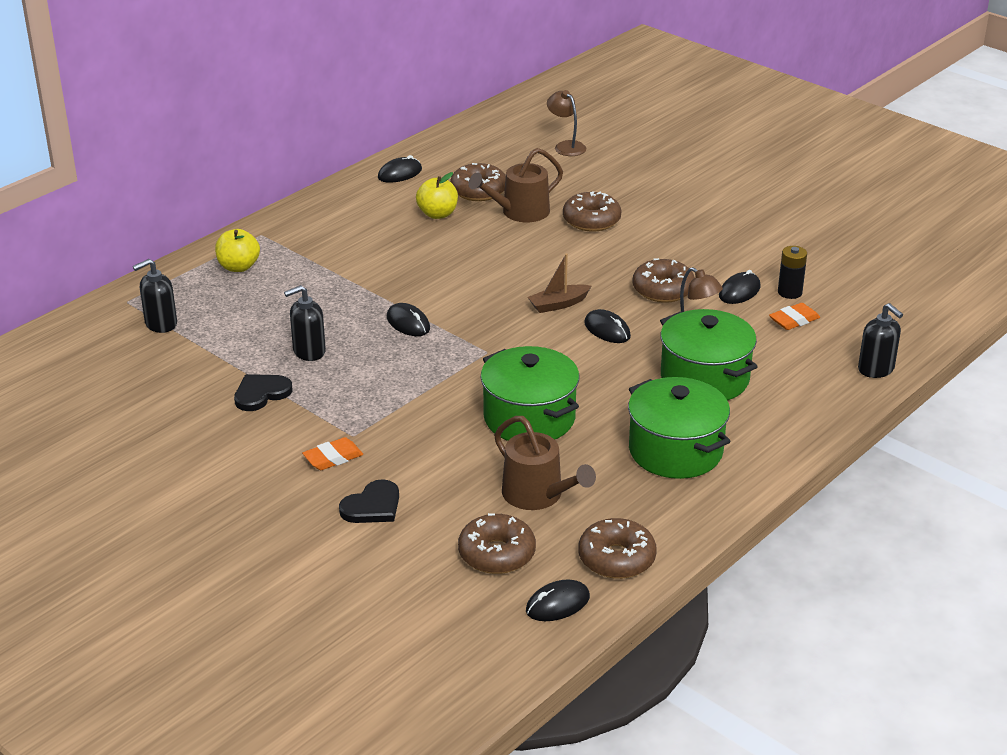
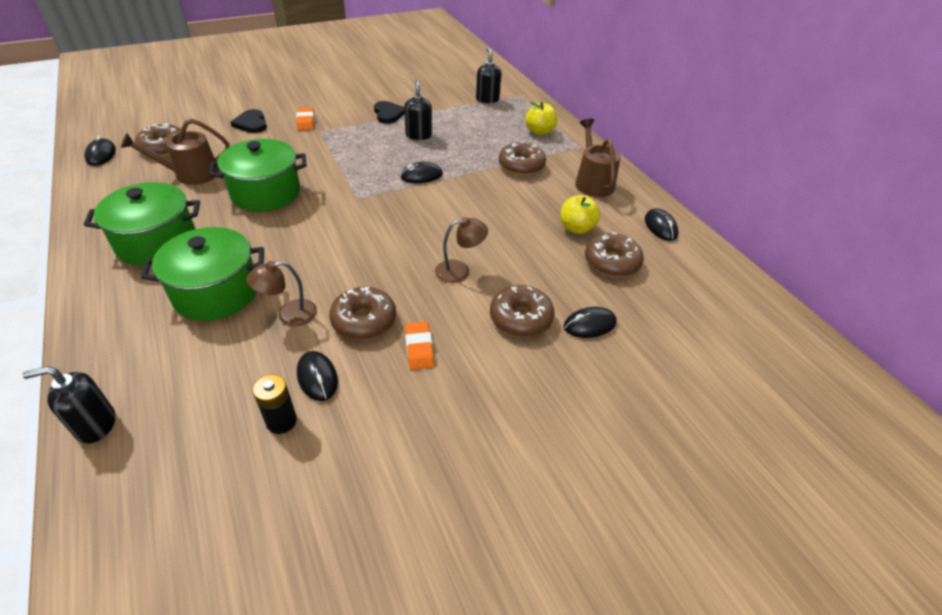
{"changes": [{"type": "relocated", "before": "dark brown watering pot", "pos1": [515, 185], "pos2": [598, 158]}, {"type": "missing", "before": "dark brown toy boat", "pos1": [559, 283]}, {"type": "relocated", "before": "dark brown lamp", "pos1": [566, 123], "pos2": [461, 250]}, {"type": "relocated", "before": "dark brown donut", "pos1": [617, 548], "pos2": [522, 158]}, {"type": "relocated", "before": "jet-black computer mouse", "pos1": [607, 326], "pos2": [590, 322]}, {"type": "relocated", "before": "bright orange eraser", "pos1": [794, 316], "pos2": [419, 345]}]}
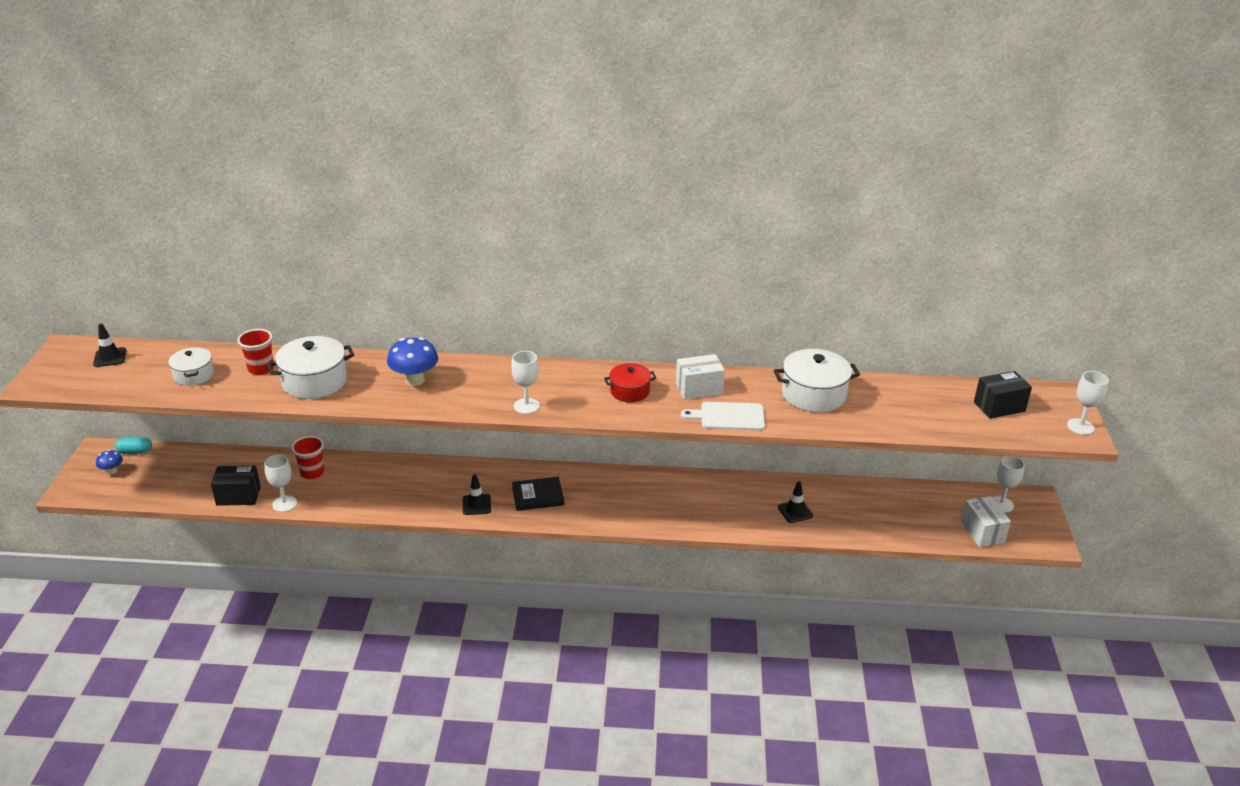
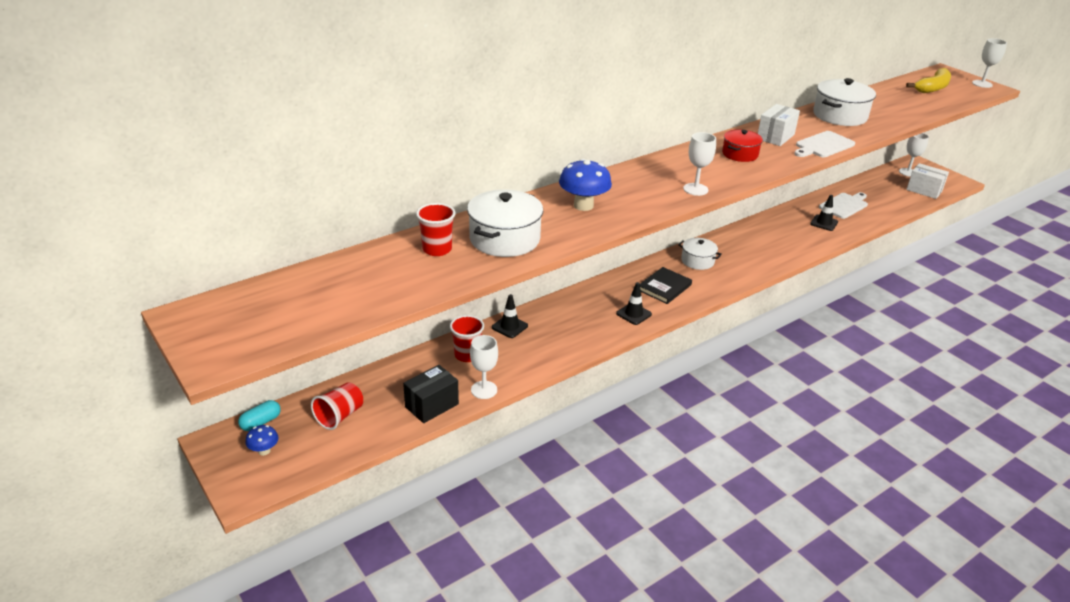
{"changes": [{"type": "relocated", "before": "jet-black traffic cone", "pos1": [109, 345], "pos2": [510, 316]}, {"type": "relocated", "before": "pure white cooking pot", "pos1": [191, 366], "pos2": [700, 254]}, {"type": "exchanged", "before": "jet-black package", "after": "bright yellow banana", "pos1": [1003, 395], "pos2": [928, 80]}, {"type": "appeared", "after": "scarlet tumbler", "pos2": [337, 406]}, {"type": "appeared", "after": "pure white cutting board", "pos2": [843, 205]}]}
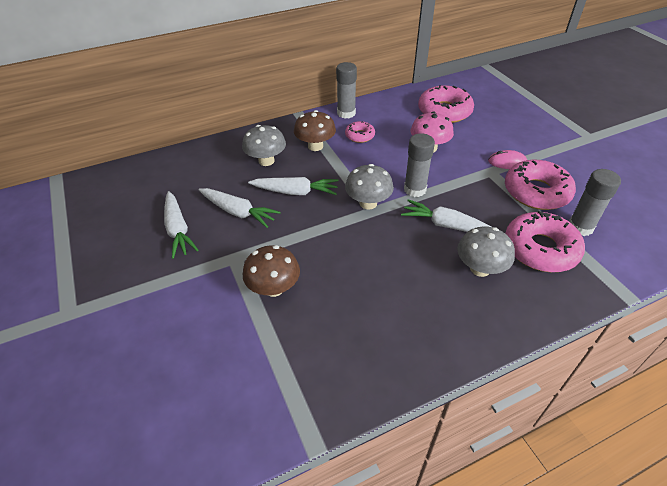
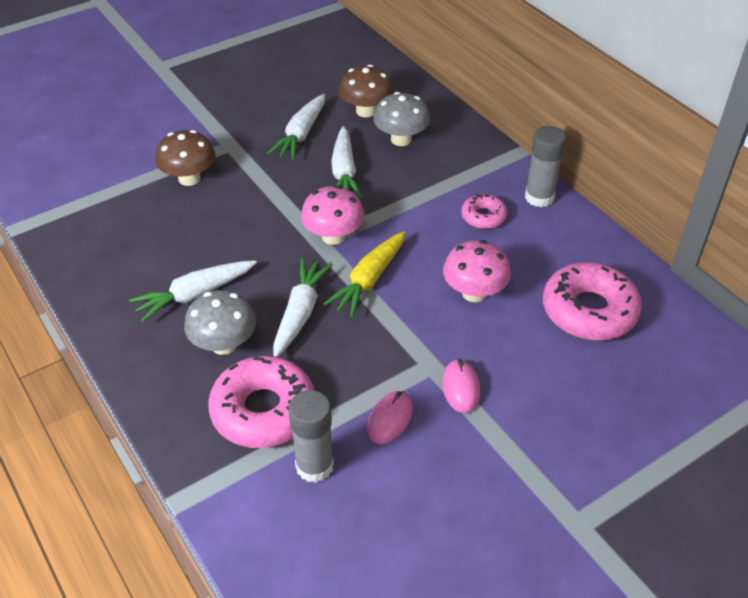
{"changes": [{"type": "relocated", "before": "pure white toy carrot", "pos1": [181, 225], "pos2": [193, 291]}, {"type": "relocated", "before": "dark brown toadstool", "pos1": [315, 130], "pos2": [366, 91]}, {"type": "colour", "before": "ash-grey toadstool", "after": "rosy toadstool", "pos1": [369, 186], "pos2": [333, 215]}, {"type": "exchanged", "before": "ash-grey stick of glue", "after": "bright yellow toy carrot", "pos1": [419, 165], "pos2": [365, 274]}, {"type": "exchanged", "before": "rosy donut", "after": "rosy computer mouse", "pos1": [540, 184], "pos2": [390, 417]}]}
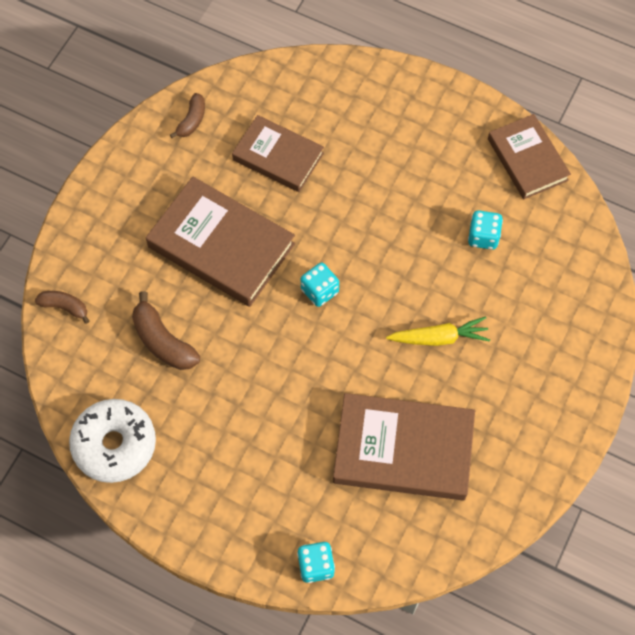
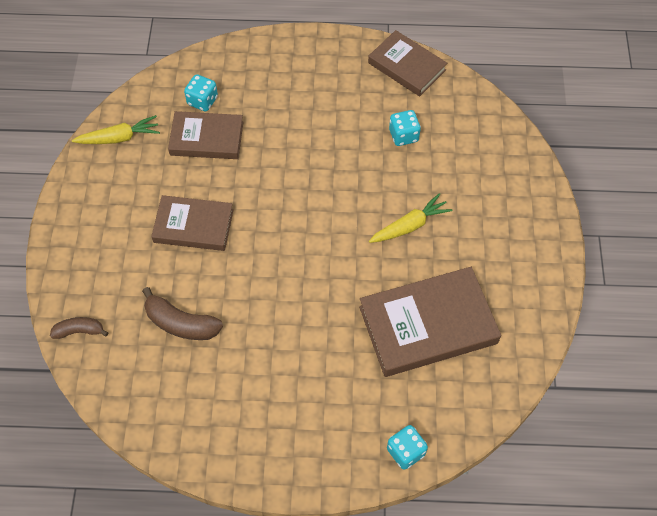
{"changes": [{"type": "missing", "before": "pure white donut", "pos1": [112, 441]}, {"type": "size", "before": "dark brown hardback", "pos1": [220, 241], "pos2": [192, 223], "scale": 0.64}, {"type": "exchanged", "before": "dark brown banana", "after": "bright yellow toy carrot", "pos1": [187, 115], "pos2": [116, 129]}, {"type": "relocated", "before": "teal die", "pos1": [320, 285], "pos2": [201, 92]}]}
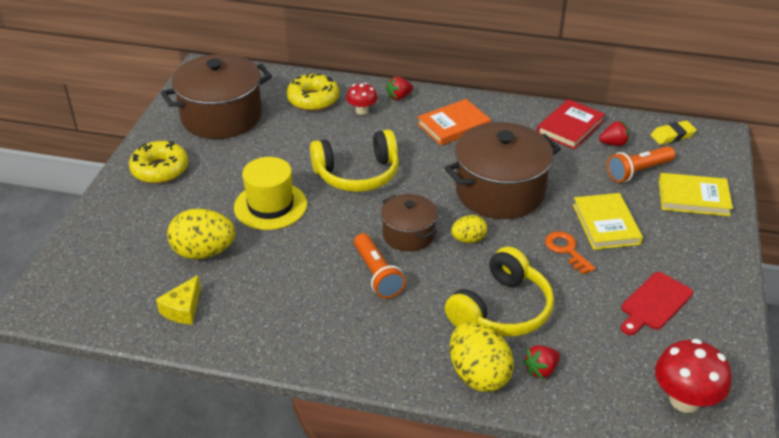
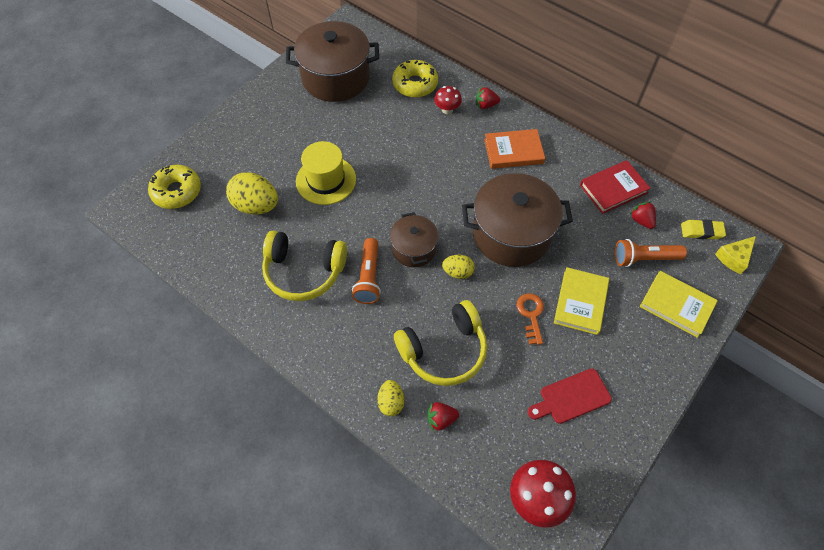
{"changes": [{"type": "relocated", "before": "bright yellow donut", "pos1": [159, 162], "pos2": [174, 187]}, {"type": "relocated", "before": "bright yellow piece of cheese", "pos1": [178, 299], "pos2": [735, 255]}, {"type": "relocated", "before": "bright yellow headphones", "pos1": [354, 160], "pos2": [304, 265]}, {"type": "size", "before": "bright yellow toy egg", "pos1": [482, 357], "pos2": [390, 398], "scale": 0.57}, {"type": "spun", "before": "scarlet strawberry", "pos1": [614, 133], "pos2": [643, 215], "turn": -135}]}
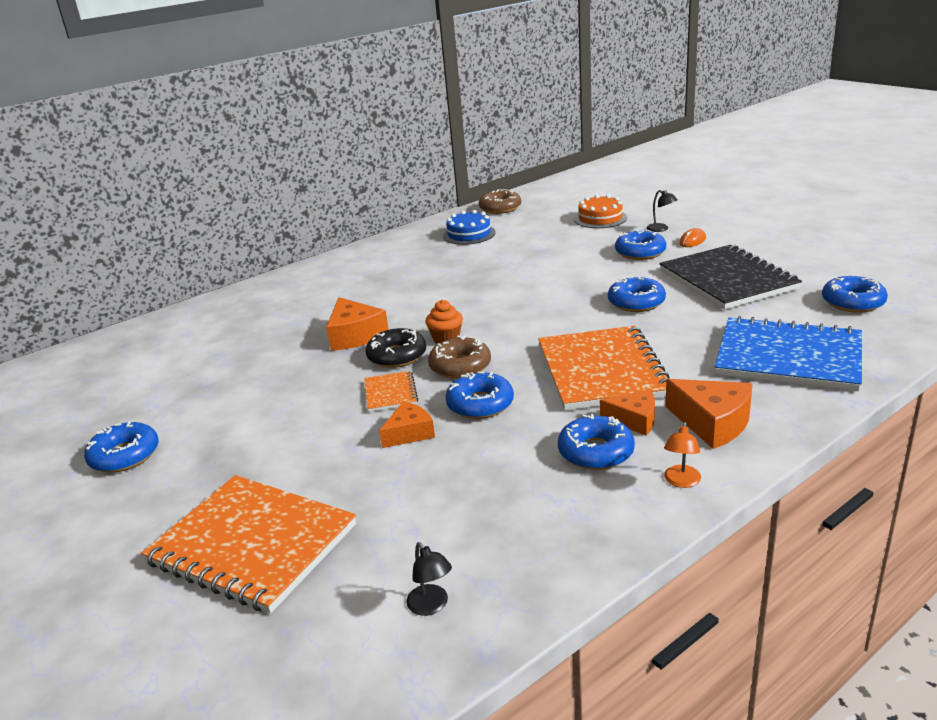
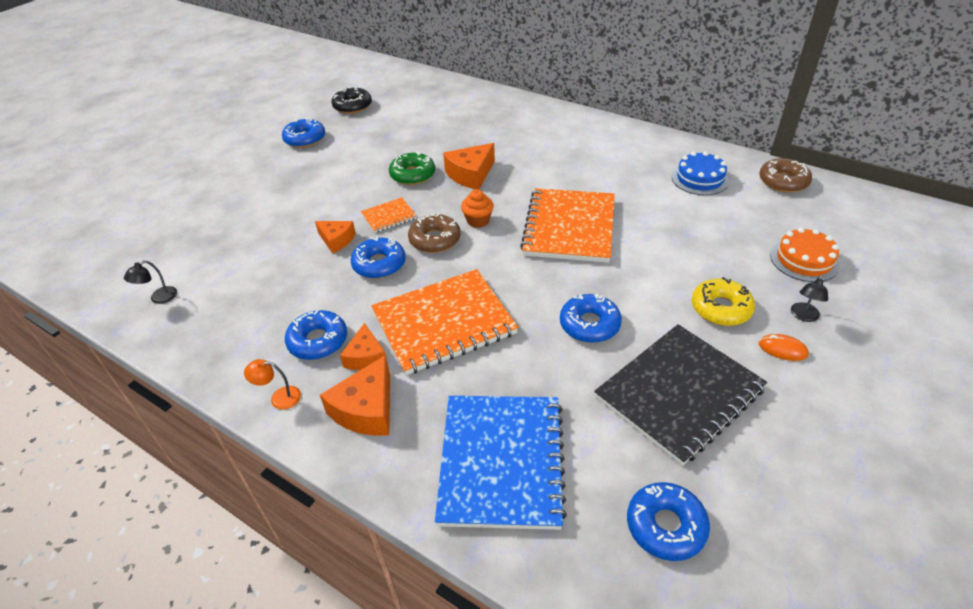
{"changes": [{"type": "relocated", "before": "bright orange exercise book", "pos1": [248, 544], "pos2": [567, 225]}, {"type": "relocated", "before": "jet-black donut", "pos1": [396, 348], "pos2": [352, 100]}, {"type": "colour", "before": "blue donut", "after": "bright yellow donut", "pos1": [640, 244], "pos2": [723, 301]}, {"type": "appeared", "after": "leaf-green donut", "pos2": [412, 168]}]}
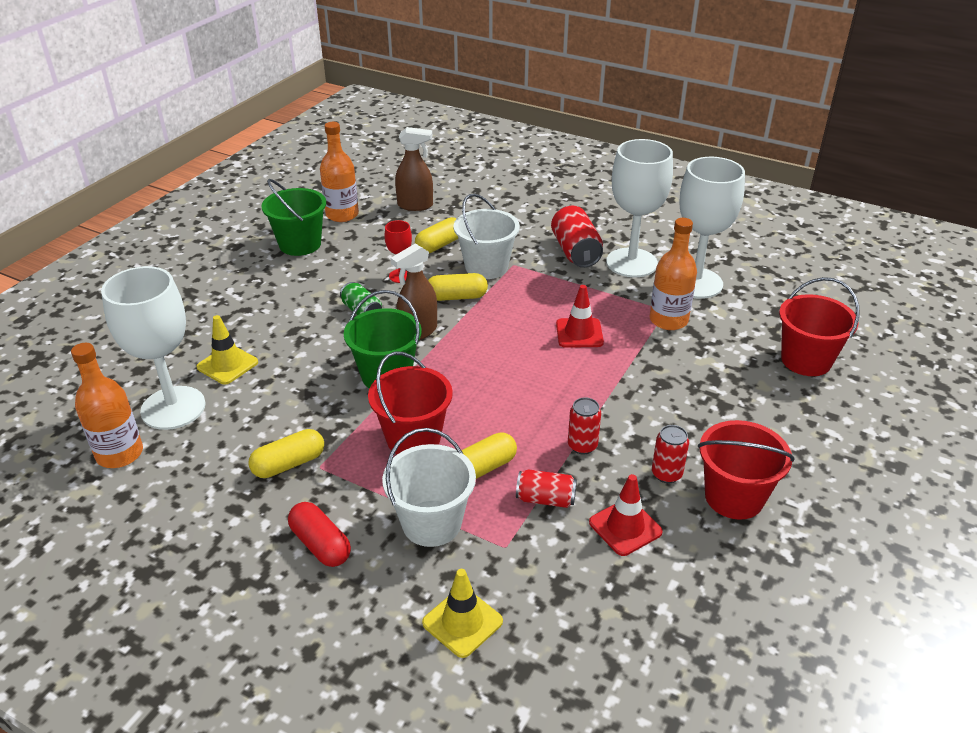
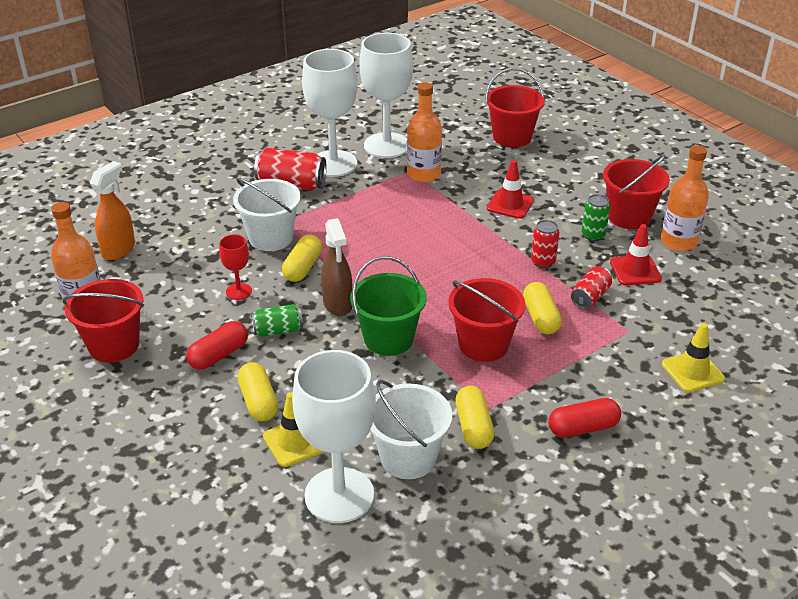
{"changes": [{"type": "relocated", "before": "bright orange drink bottle", "pos1": [107, 405], "pos2": [685, 198]}, {"type": "colour", "before": "leaf-green sand bucket", "after": "scarlet sand bucket", "pos1": [294, 217], "pos2": [103, 321]}, {"type": "relocated", "before": "pure white sand bucket", "pos1": [429, 487], "pos2": [411, 429]}, {"type": "colour", "before": "dark brown spray bottle", "after": "bright orange spray bottle", "pos1": [414, 169], "pos2": [112, 210]}, {"type": "relocated", "before": "bright yellow capsule", "pos1": [436, 235], "pos2": [258, 391]}, {"type": "relocated", "before": "scarlet traffic cone", "pos1": [580, 316], "pos2": [510, 189]}, {"type": "colour", "before": "scarlet tin", "after": "leaf-green tin", "pos1": [670, 454], "pos2": [596, 217]}, {"type": "appeared", "after": "scarlet capsule", "pos2": [217, 345]}]}
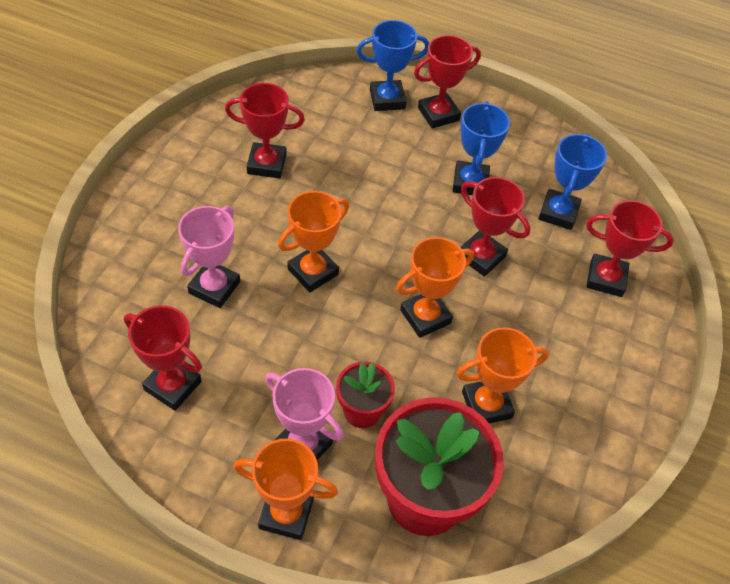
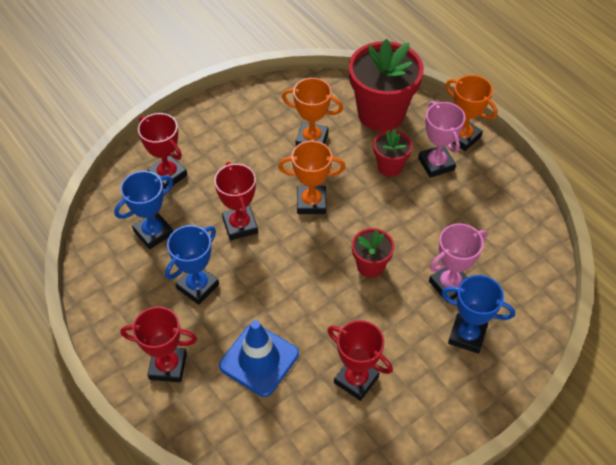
{"changes": [{"type": "missing", "before": "scarlet trophy", "pos1": [163, 358]}, {"type": "exchanged", "before": "bright orange trophy", "after": "scarlet flower pot", "pos1": [313, 241], "pos2": [373, 253]}, {"type": "relocated", "before": "blue trophy", "pos1": [392, 65], "pos2": [478, 314]}, {"type": "appeared", "after": "blue traffic cone", "pos2": [259, 358]}]}
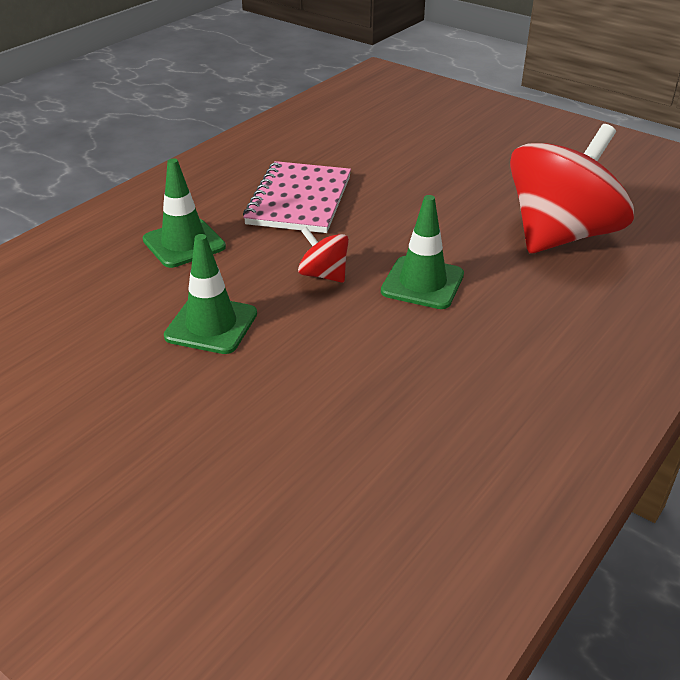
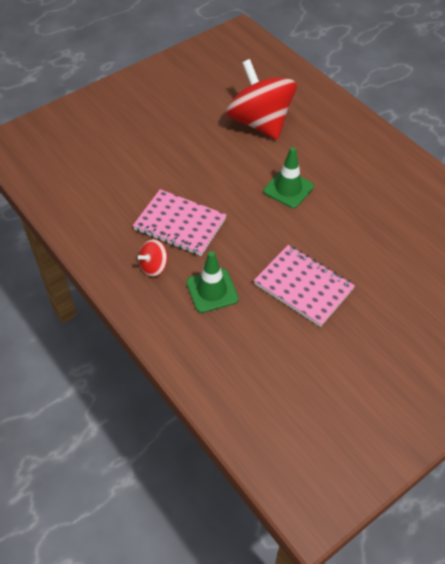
{"changes": [{"type": "exchanged", "before": "leaf-green traffic cone", "after": "rosy exercise book", "pos1": [210, 294], "pos2": [304, 286]}, {"type": "relocated", "before": "scarlet whirligig", "pos1": [323, 255], "pos2": [153, 258]}]}
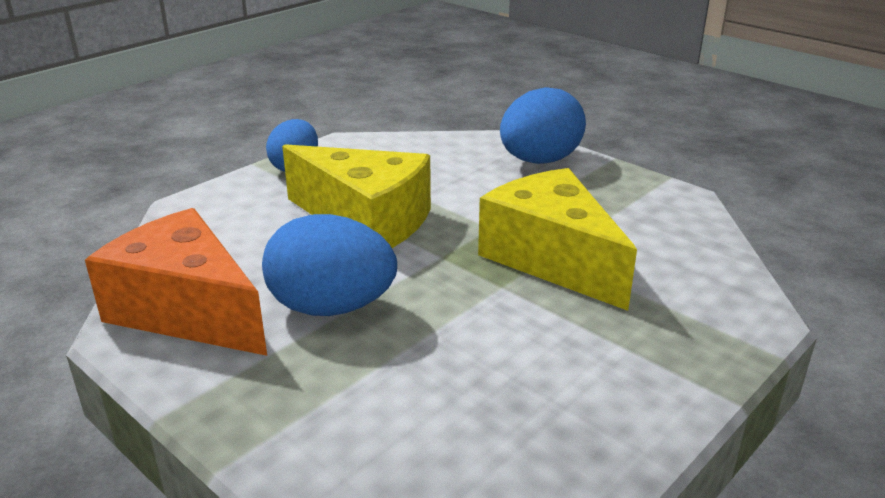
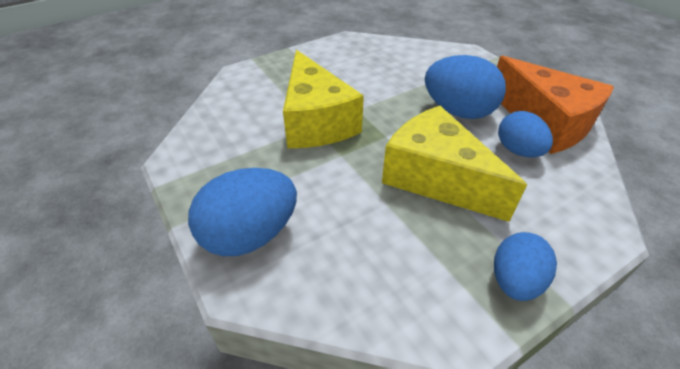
{"changes": [{"type": "appeared", "after": "blue toy egg", "pos2": [525, 134]}]}
